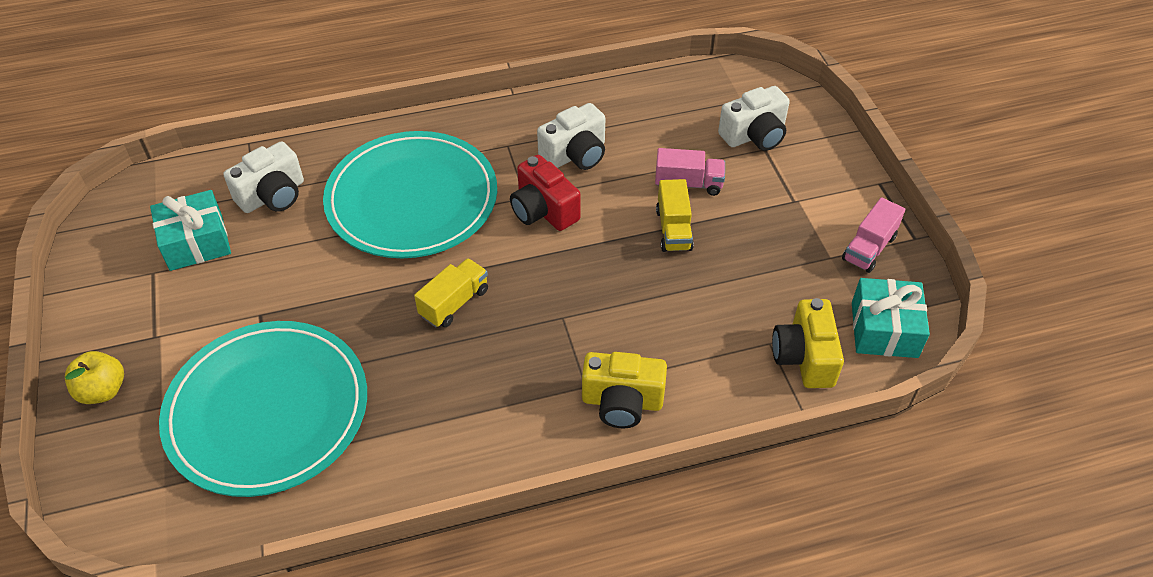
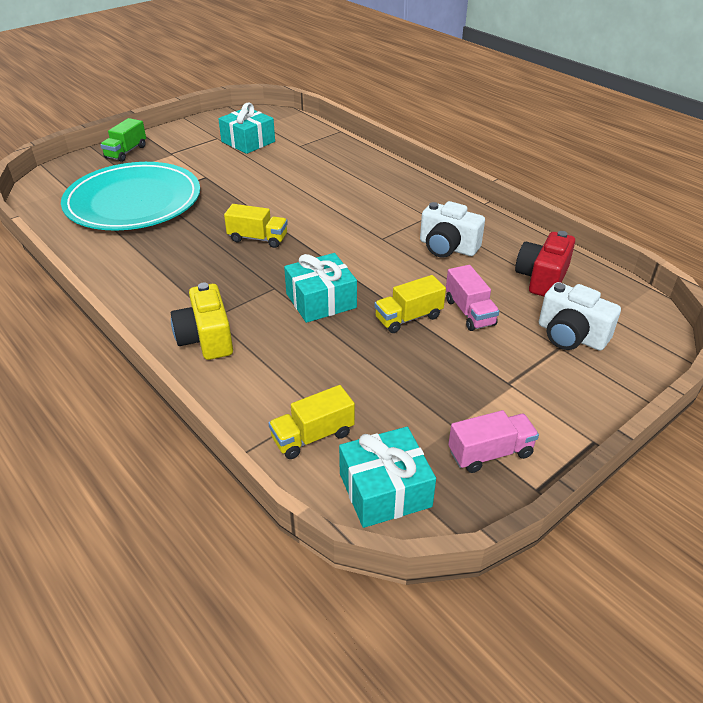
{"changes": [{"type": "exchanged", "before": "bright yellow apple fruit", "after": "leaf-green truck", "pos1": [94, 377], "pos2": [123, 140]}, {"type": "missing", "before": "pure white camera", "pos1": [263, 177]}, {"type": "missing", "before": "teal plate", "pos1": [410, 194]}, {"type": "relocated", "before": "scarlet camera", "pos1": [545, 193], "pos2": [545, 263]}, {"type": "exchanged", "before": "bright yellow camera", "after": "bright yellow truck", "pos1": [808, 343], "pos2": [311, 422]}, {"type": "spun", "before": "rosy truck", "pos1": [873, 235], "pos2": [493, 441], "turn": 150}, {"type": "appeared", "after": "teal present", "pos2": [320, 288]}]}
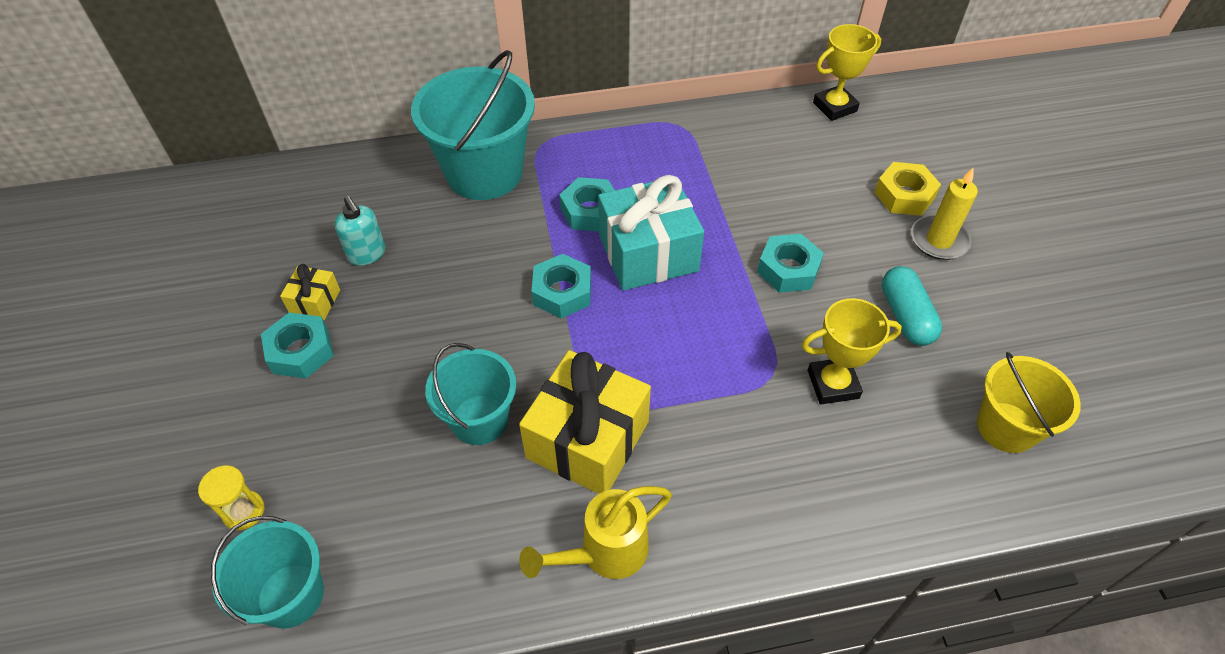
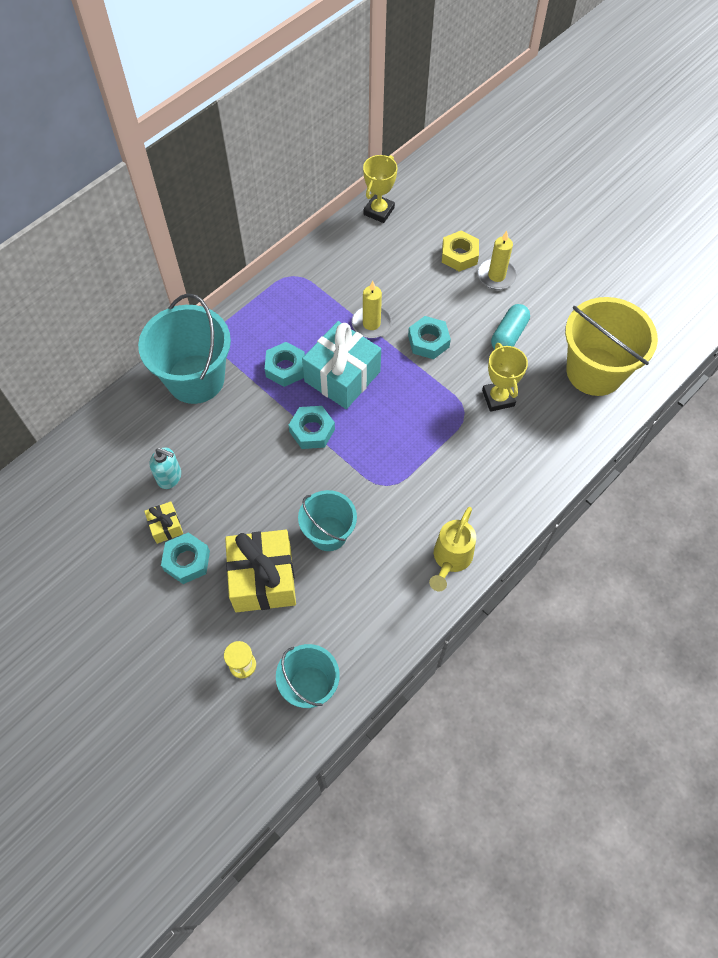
{"changes": [{"type": "relocated", "before": "bright yellow present", "pos1": [585, 422], "pos2": [260, 571]}, {"type": "spun", "before": "bright yellow trophy", "pos1": [852, 351], "pos2": [505, 377], "turn": -60}, {"type": "spun", "before": "teal capsule", "pos1": [912, 306], "pos2": [510, 327], "turn": 75}, {"type": "size", "before": "bright yellow sand bucket", "pos1": [1029, 402], "pos2": [611, 346], "scale": 1.66}, {"type": "appeared", "after": "bright yellow pillar candle", "pos2": [372, 309]}]}
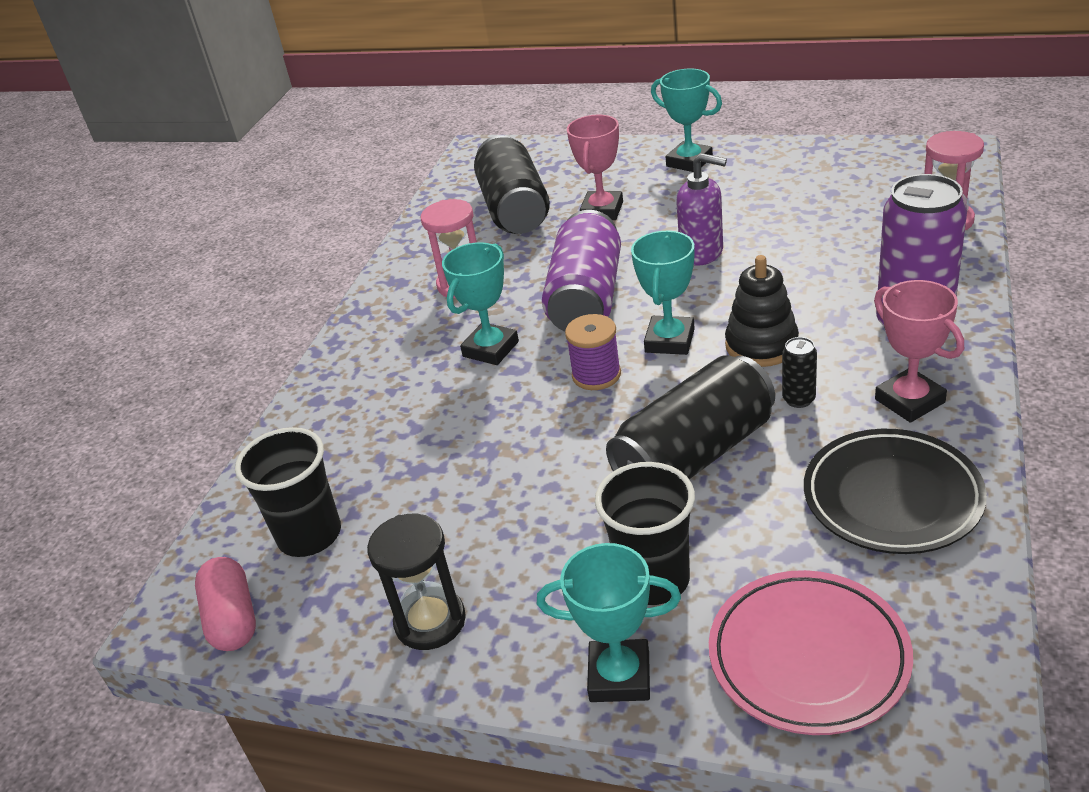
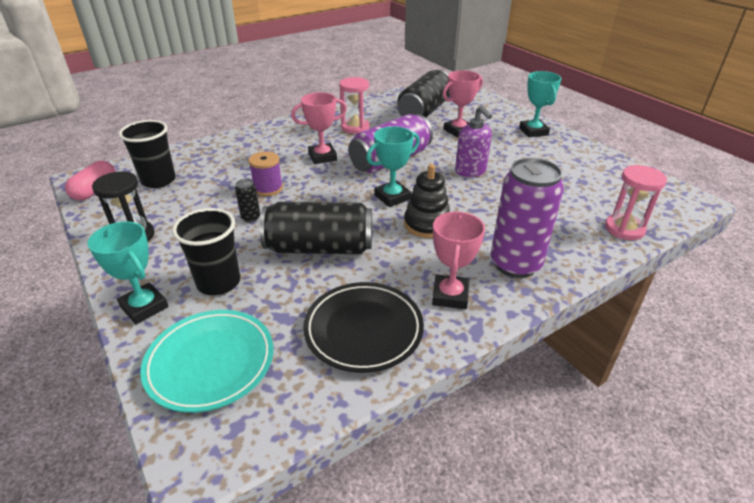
{"changes": [{"type": "colour", "before": "teal trophy", "after": "rosy trophy", "pos1": [480, 303], "pos2": [319, 128]}, {"type": "relocated", "before": "purple bobbin", "pos1": [593, 352], "pos2": [266, 173]}, {"type": "colour", "before": "rosy plate", "after": "teal plate", "pos1": [811, 652], "pos2": [206, 361]}, {"type": "relocated", "before": "jet-black tin", "pos1": [799, 372], "pos2": [247, 200]}]}
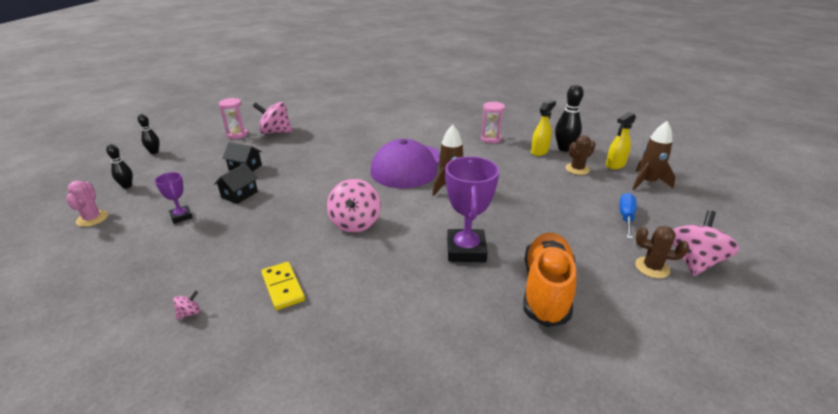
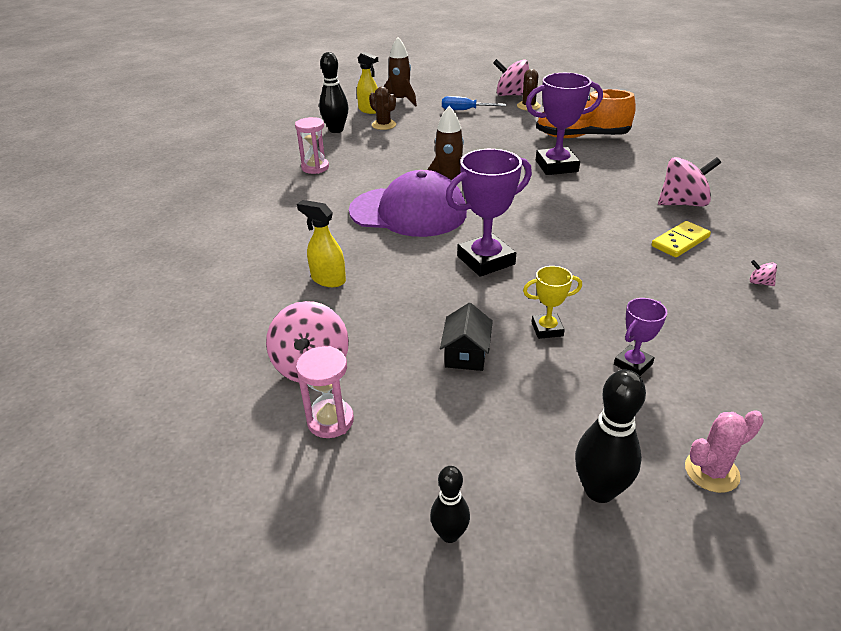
{"changes": [{"type": "size", "before": "jet-black tenpin", "pos1": [119, 166], "pos2": [610, 436], "scale": 1.65}, {"type": "exchanged", "before": "jet-black toy house", "after": "bright yellow trophy", "pos1": [236, 184], "pos2": [552, 302]}, {"type": "relocated", "before": "rosy whirligig", "pos1": [354, 206], "pos2": [689, 182]}, {"type": "relocated", "before": "bright yellow spray bottle", "pos1": [543, 128], "pos2": [321, 243]}, {"type": "appeared", "after": "purple trophy", "pos2": [489, 213]}]}
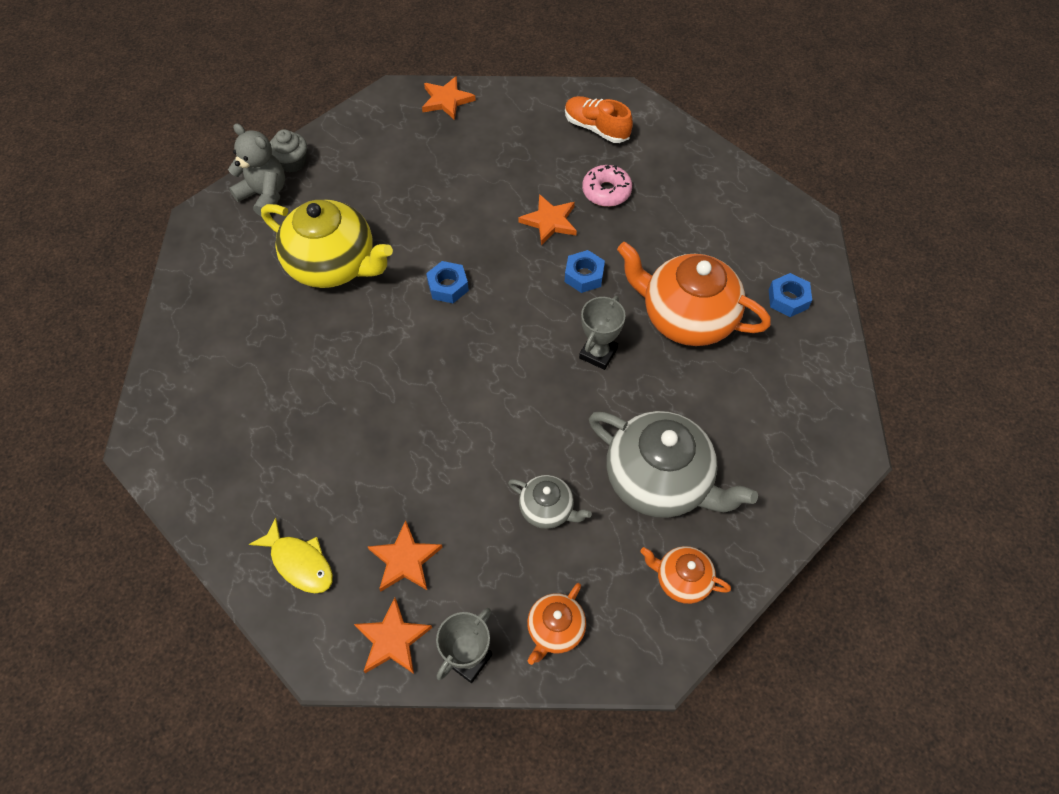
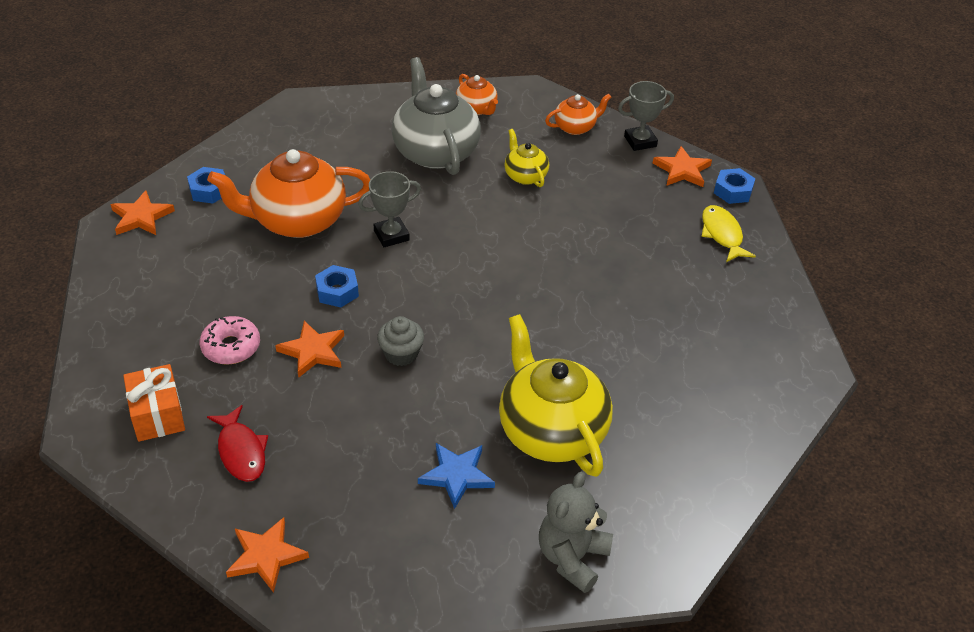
{"changes": [{"type": "spun", "before": "ash-grey teddy bear", "pos1": [256, 169], "pos2": [576, 532], "turn": 45}, {"type": "relocated", "before": "ash-grey cupcake", "pos1": [288, 150], "pos2": [400, 341]}, {"type": "relocated", "before": "bright orange star shape", "pos1": [405, 556], "pos2": [142, 212]}, {"type": "relocated", "before": "blue nut", "pos1": [447, 282], "pos2": [734, 186]}, {"type": "colour", "before": "ash-grey china teapot", "after": "bright yellow china teapot", "pos1": [550, 502], "pos2": [526, 158]}, {"type": "exchanged", "before": "bright orange sneaker", "after": "bright orange present", "pos1": [599, 119], "pos2": [154, 403]}, {"type": "spun", "before": "bright orange china teapot", "pos1": [694, 294], "pos2": [288, 193], "turn": 105}, {"type": "appeared", "after": "scarlet toy fish", "pos2": [237, 443]}, {"type": "appeared", "after": "blue star shape", "pos2": [456, 476]}]}
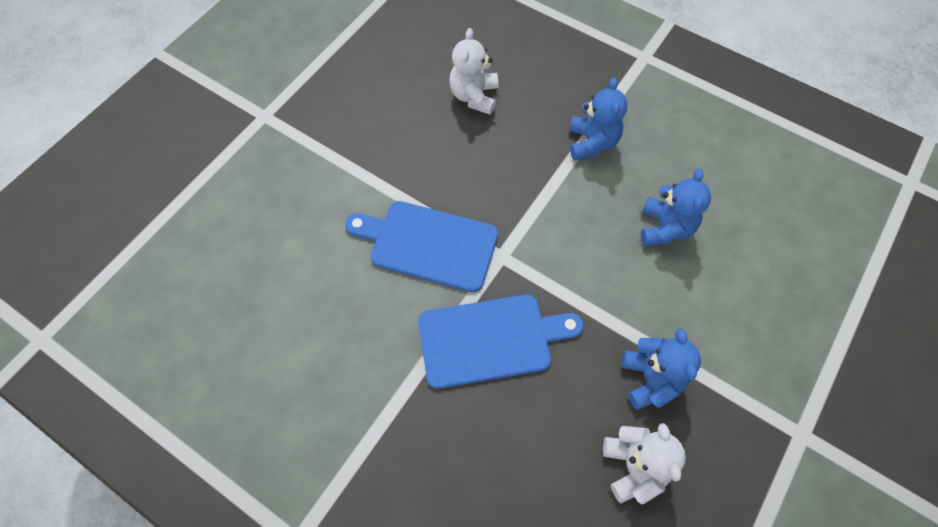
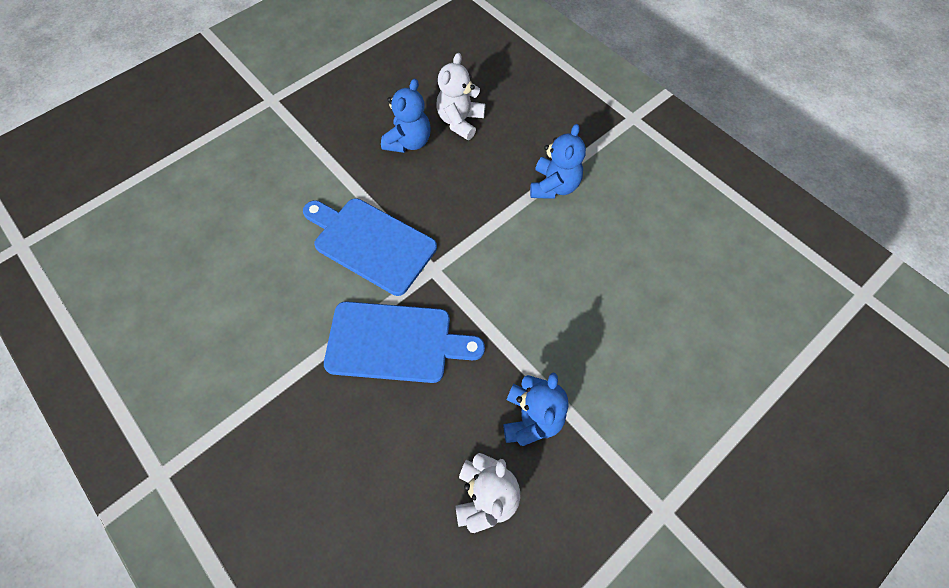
{"changes": [{"type": "relocated", "before": "blue teddy bear", "pos1": [676, 207], "pos2": [406, 116]}]}
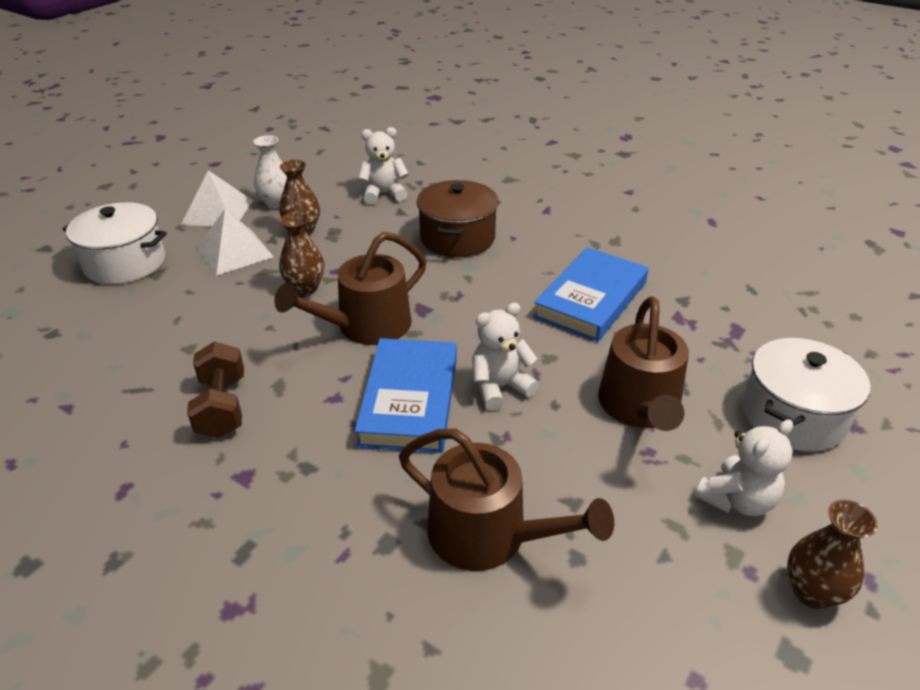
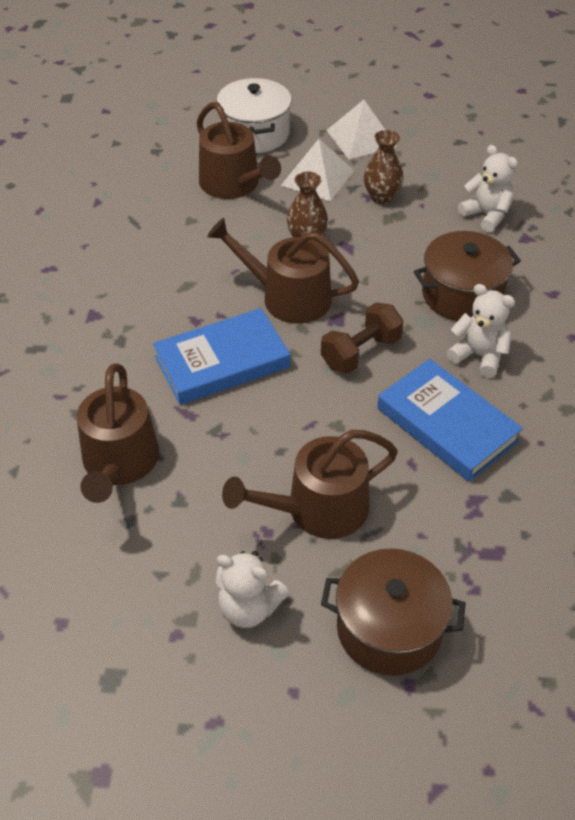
{"changes": [{"type": "relocated", "before": "dark brown free weight", "pos1": [215, 390], "pos2": [362, 338]}, {"type": "missing", "before": "pure white tall vase", "pos1": [270, 172]}, {"type": "relocated", "before": "pure white teddy bear", "pos1": [505, 357], "pos2": [481, 331]}, {"type": "spun", "before": "blue hardback", "pos1": [591, 294], "pos2": [450, 420], "turn": 45}, {"type": "colour", "before": "pure white cooking pot", "after": "dark brown cooking pot", "pos1": [806, 395], "pos2": [393, 612]}, {"type": "missing", "before": "dark brown tall vase", "pos1": [832, 554]}, {"type": "appeared", "after": "dark brown watering pot", "pos2": [238, 150]}]}
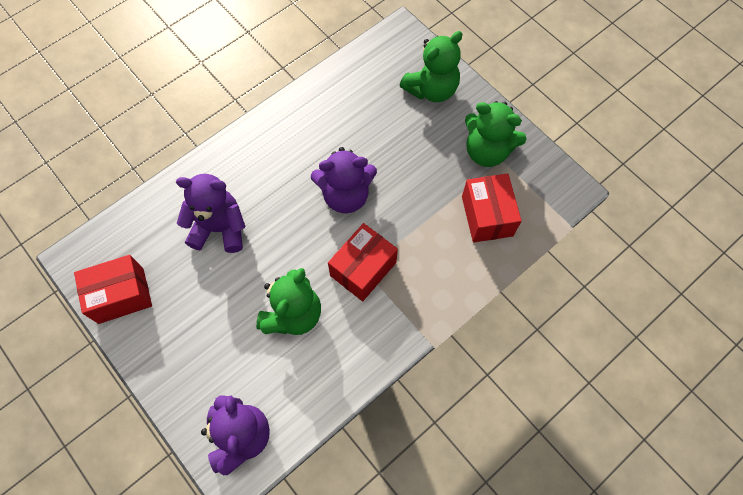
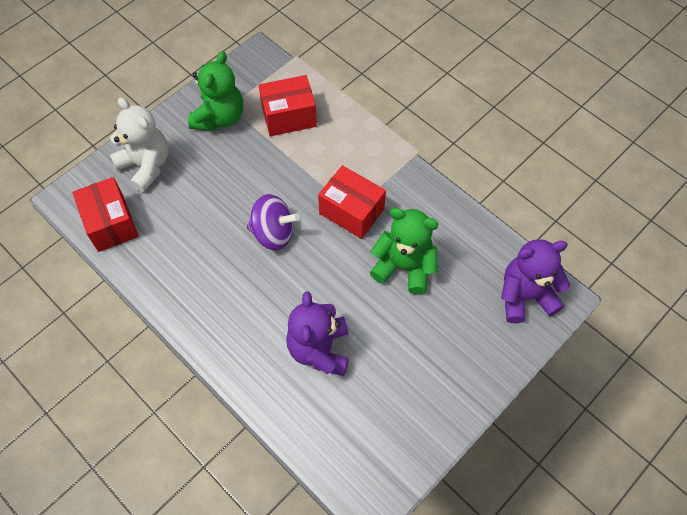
{"changes": [{"type": "relocated", "before": "scarlet package", "pos1": [113, 289], "pos2": [105, 214]}, {"type": "exchanged", "before": "purple teddy bear", "after": "purple whirligig", "pos1": [344, 180], "pos2": [273, 222]}, {"type": "colour", "before": "leaf-green teddy bear", "after": "pure white teddy bear", "pos1": [431, 66], "pos2": [139, 144]}]}
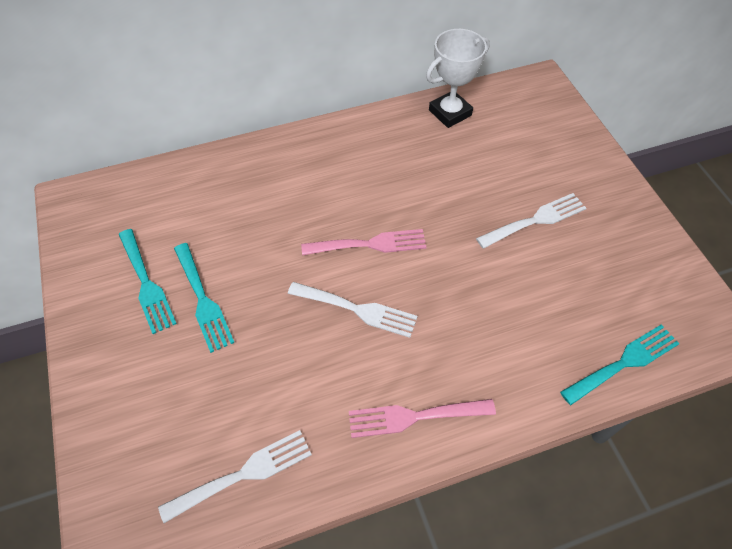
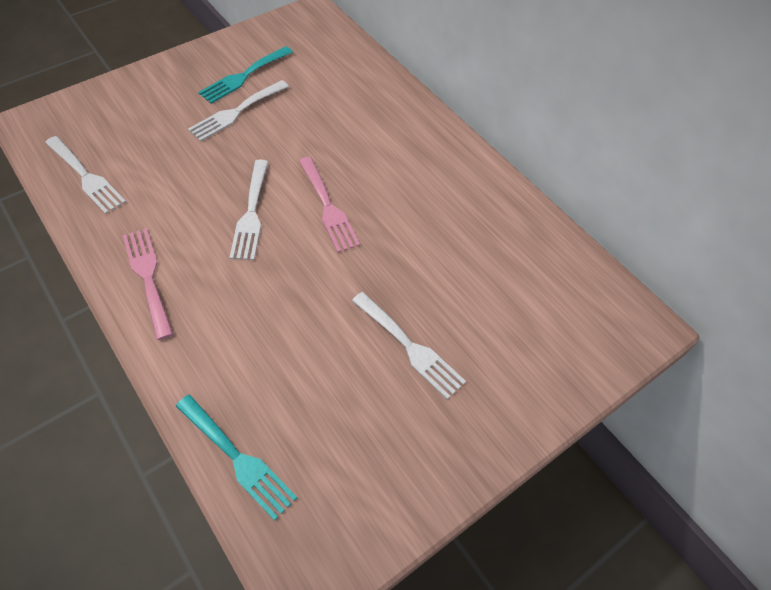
{"changes": [{"type": "colour", "before": "teal dinner fork", "after": "pure white dinner fork", "pos1": [204, 298], "pos2": [238, 111]}, {"type": "missing", "before": "pure white trophy", "pos1": [458, 78]}]}
